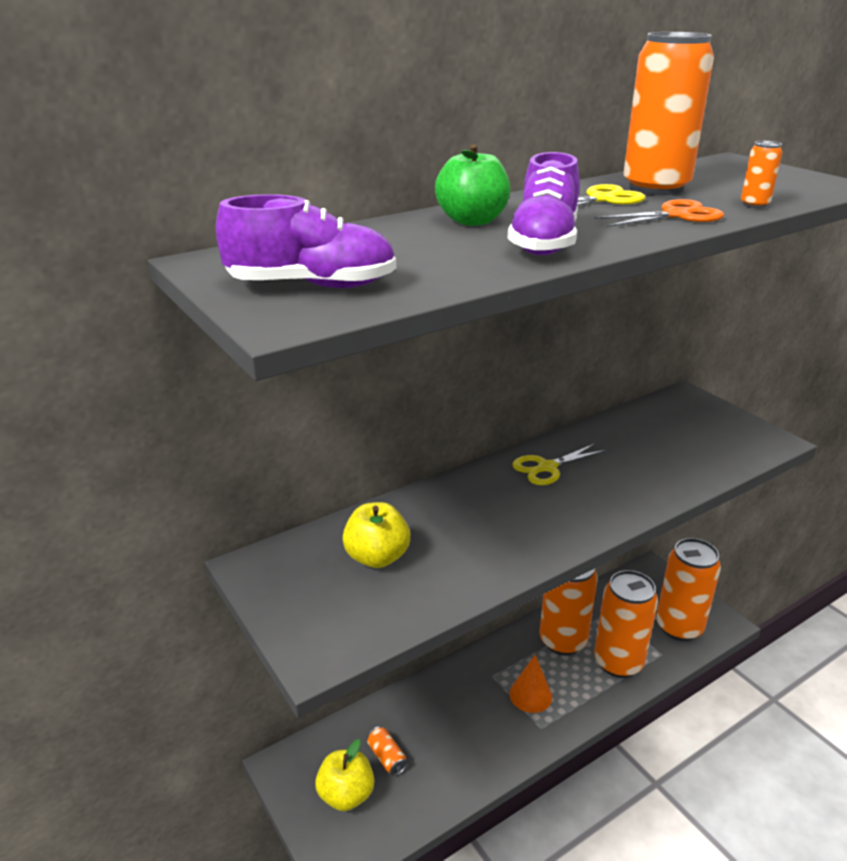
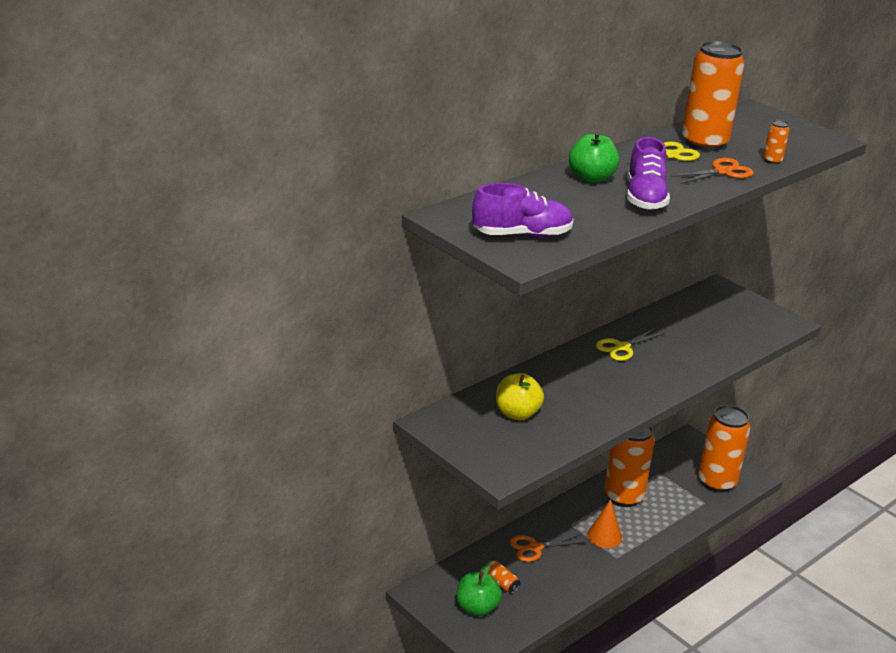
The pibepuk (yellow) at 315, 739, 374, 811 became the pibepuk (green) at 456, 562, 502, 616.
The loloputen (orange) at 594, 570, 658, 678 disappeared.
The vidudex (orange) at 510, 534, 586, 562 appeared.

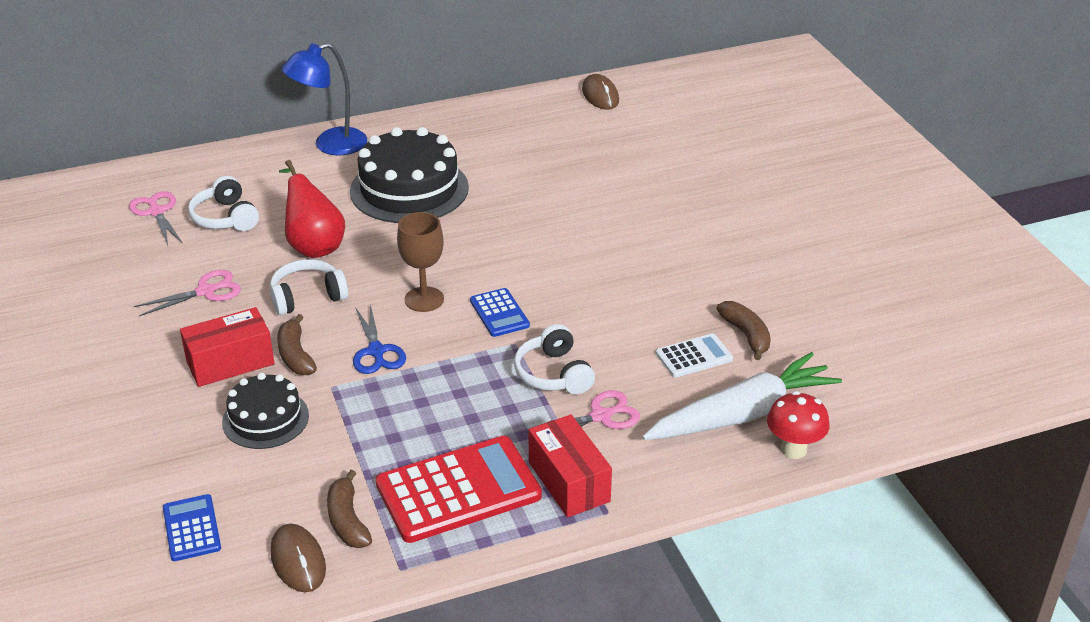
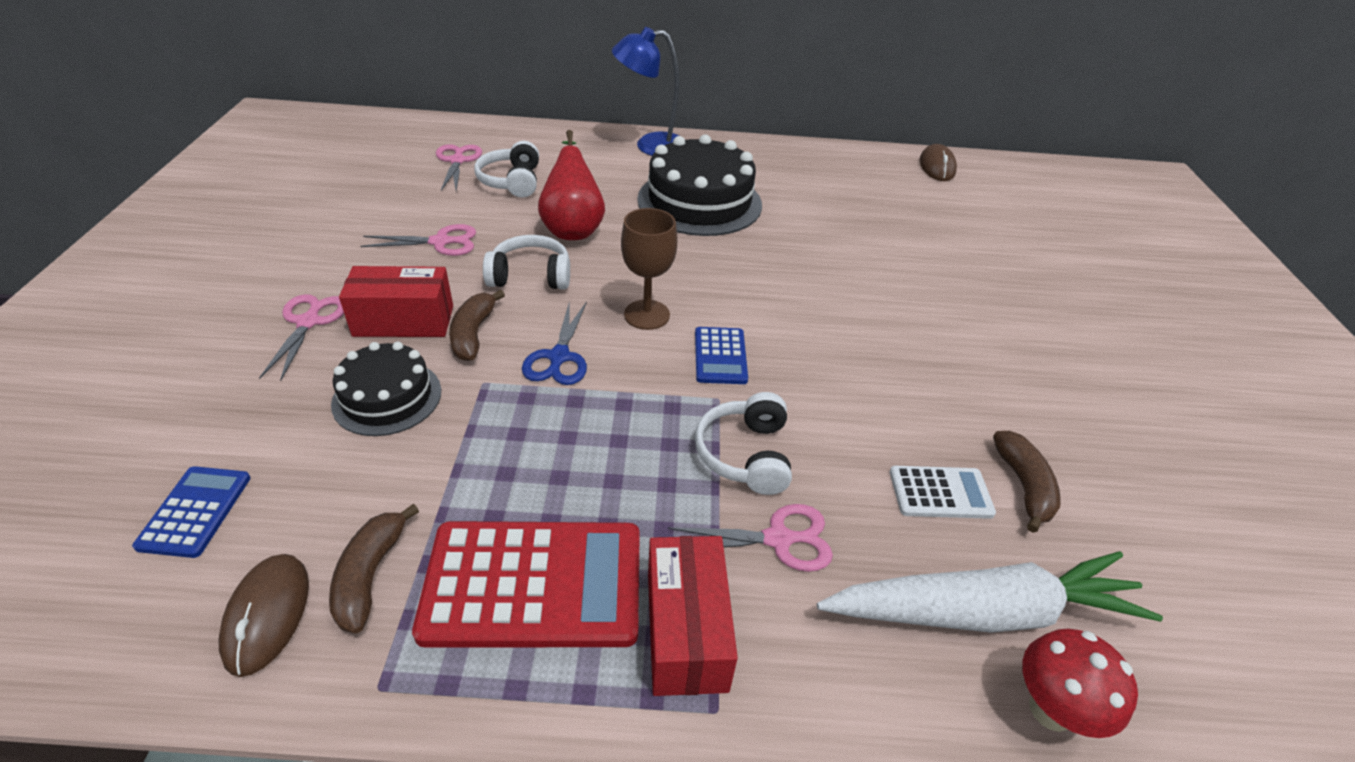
The vidudex (pink) at 259, 294, 344, 381 appeared.

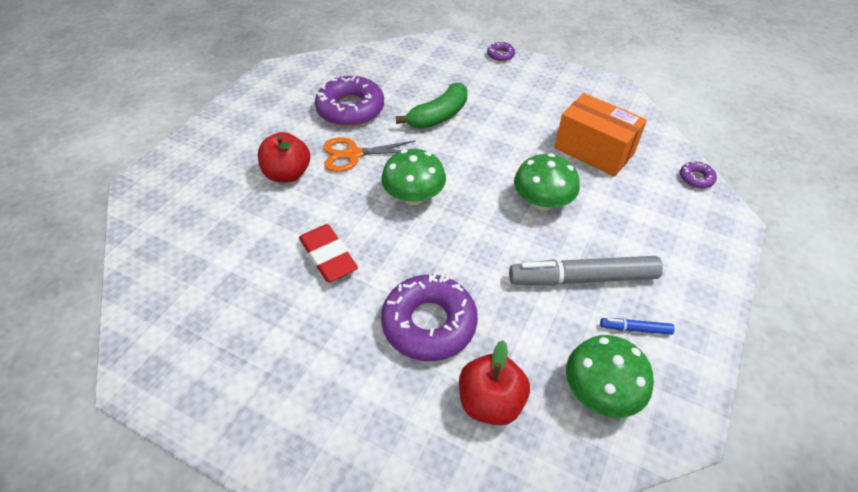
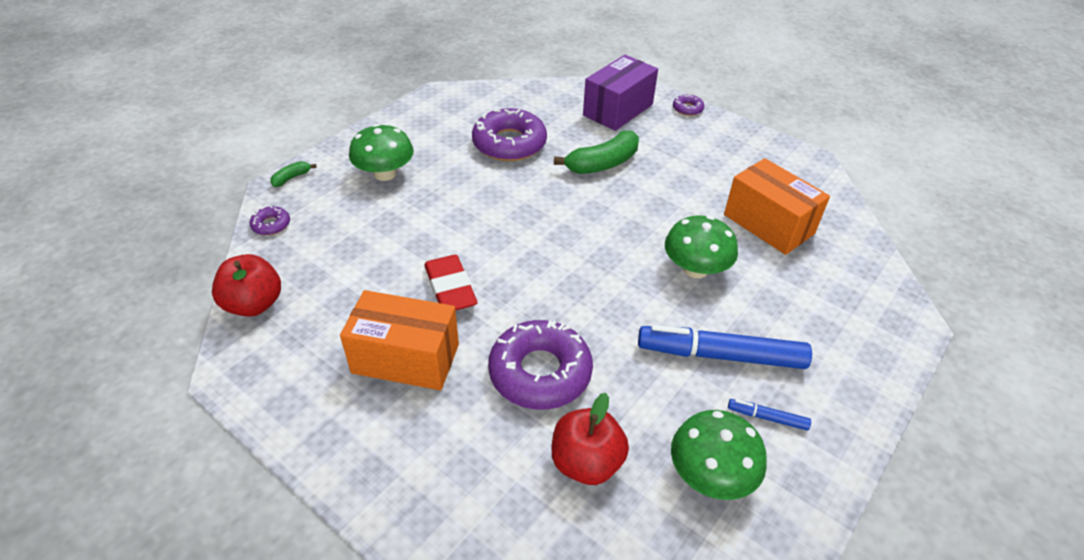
The pibepuk (red) moved from 258, 132, 310, 182 to 212, 254, 281, 317.
The vidudex (orange) at 323, 137, 416, 172 disappeared.
The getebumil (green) moved from 381, 149, 446, 205 to 349, 124, 414, 181.
The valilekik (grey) at 509, 256, 663, 286 became the valilekik (blue) at 638, 325, 812, 369.
The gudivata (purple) moved from 680, 161, 717, 188 to 250, 206, 290, 235.
The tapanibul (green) at 270, 161, 316, 187 appeared.
The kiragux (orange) at 340, 290, 459, 390 appeared.
The kiragux (purple) at 583, 55, 658, 131 appeared.

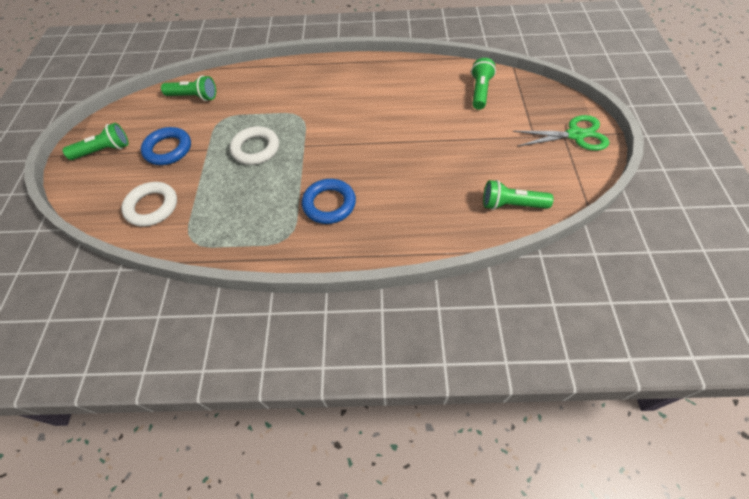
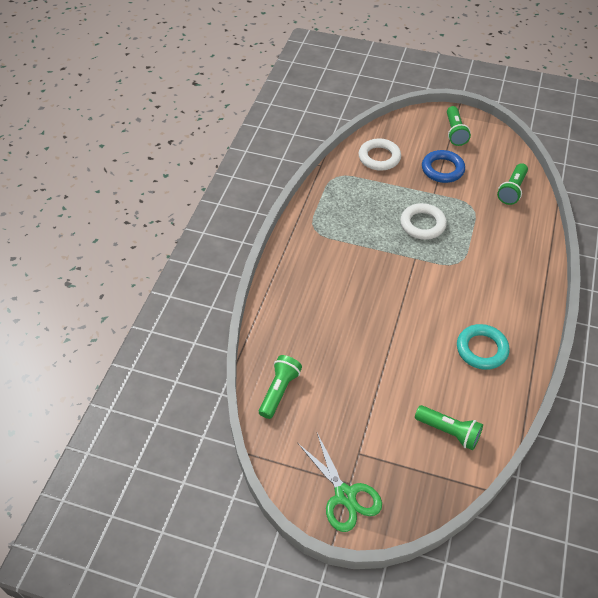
The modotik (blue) at 302, 179, 356, 224 disappeared.
The vidudex (green) at 513, 115, 609, 151 turned 45 degrees counterclockwise.
The modotik (turquoise) at 457, 324, 509, 370 appeared.

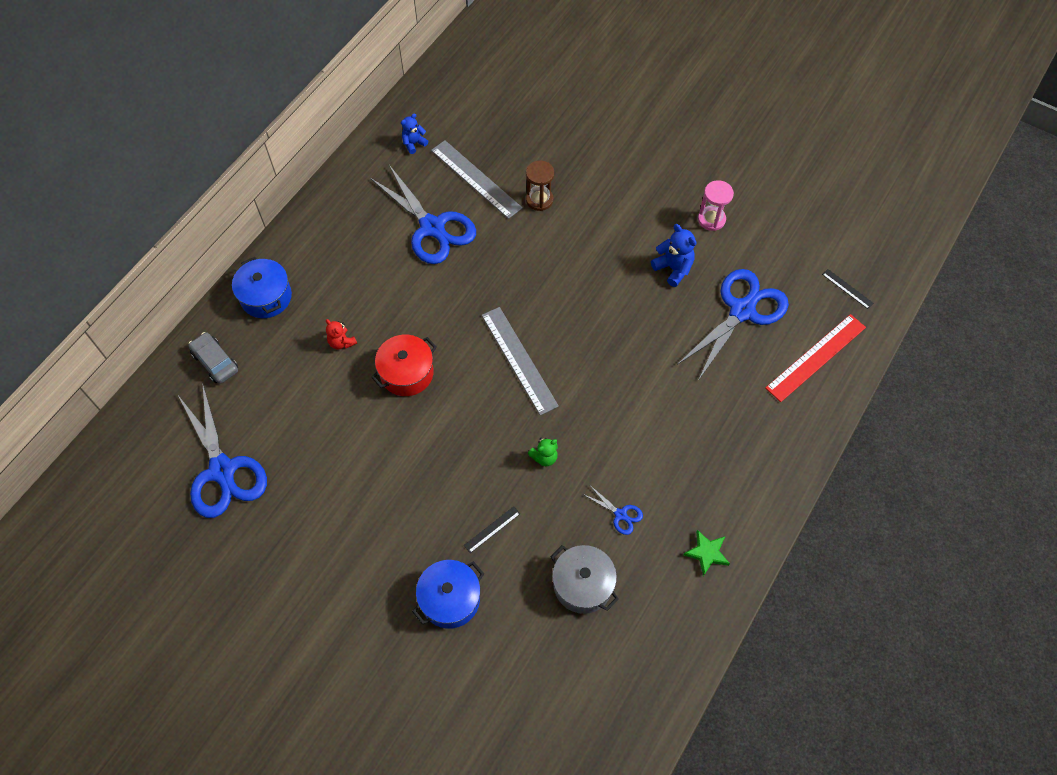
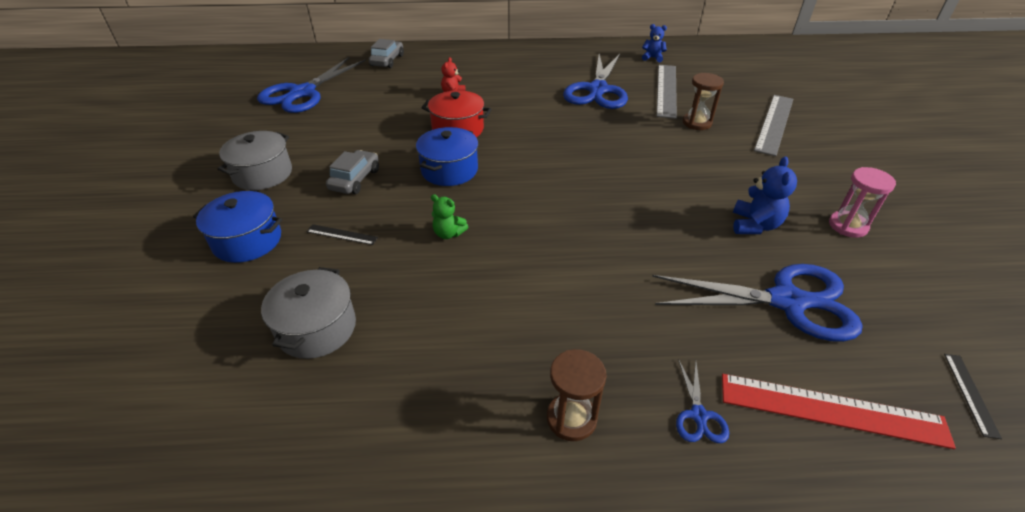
The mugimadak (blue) moved from 232, 257, 292, 318 to 416, 127, 478, 186.
The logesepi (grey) moved from 482, 307, 559, 415 to 754, 95, 793, 156.
The vidudex (blue) moved from 583, 487, 643, 535 to 676, 359, 729, 443.
The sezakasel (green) at 683, 530, 730, 576 disappeared.
The mugimadak (grey) at 217, 131, 292, 190 appeared.
The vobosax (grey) at 326, 150, 379, 194 appeared.
The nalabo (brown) at 547, 349, 607, 441 appeared.

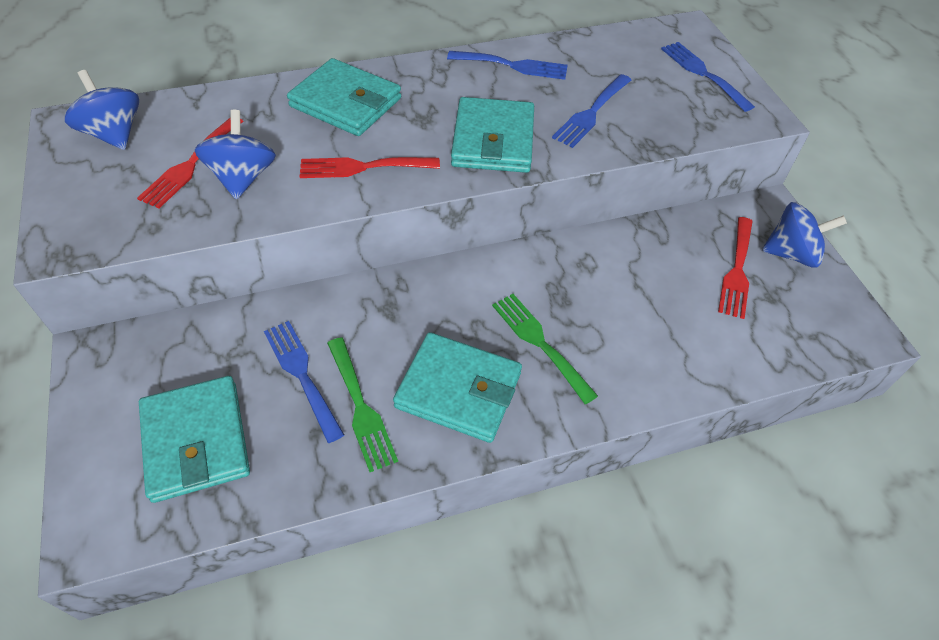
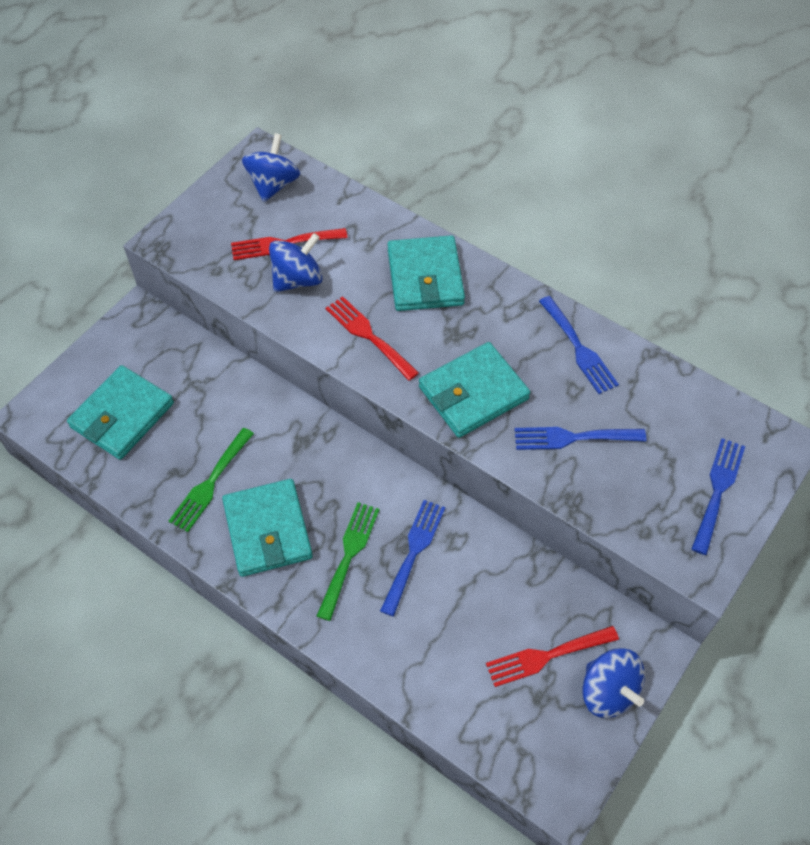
The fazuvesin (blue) moved from 264, 321, 345, 443 to 380, 500, 445, 617.

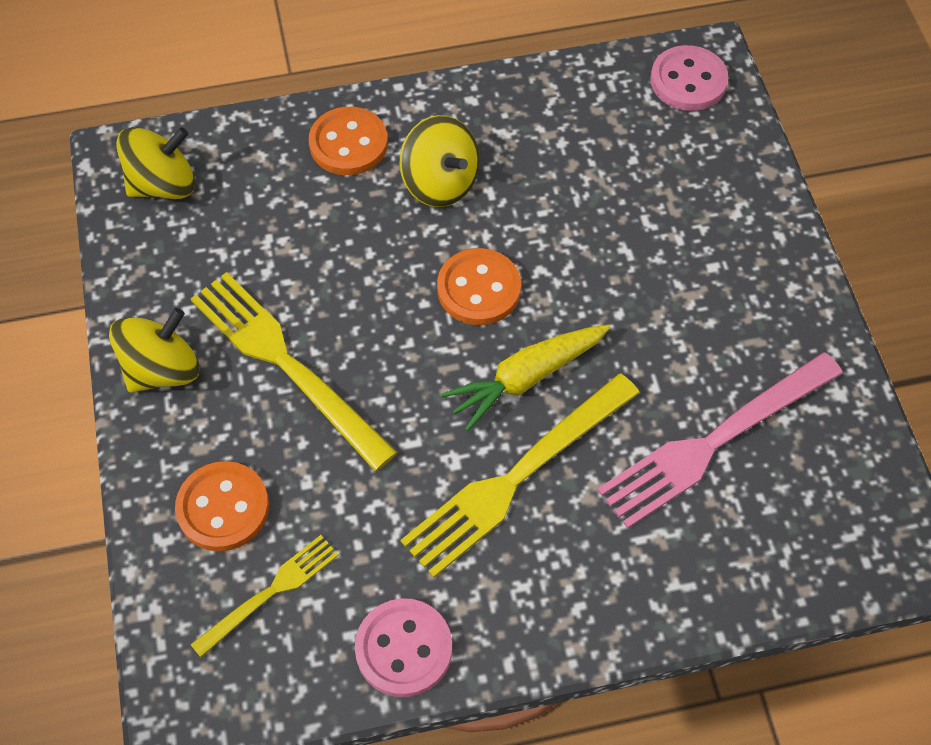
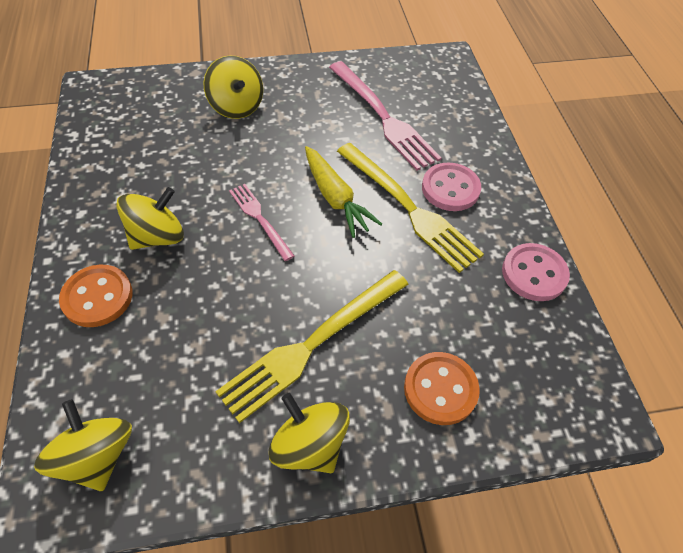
The fazuvesin (yellow) at 190, 535, 339, 657 disappeared.
The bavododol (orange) at 437, 248, 521, 325 was replaced by the fazuvesin (pink) at 229, 184, 294, 261.
The bavododol (pink) moved from 651, 45, 728, 111 to 422, 163, 481, 211.
The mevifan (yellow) at 203, 55, 263, 119 appeared.

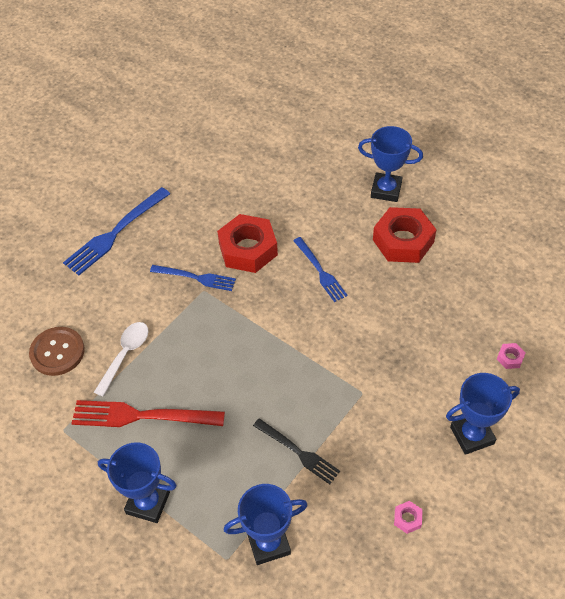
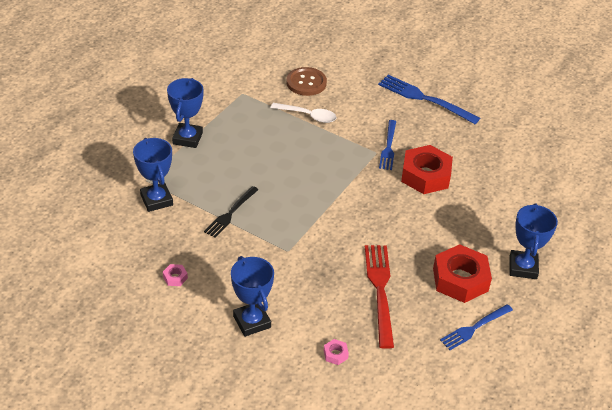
The fazuvesin (red) moved from 71, 400, 225, 427 to 365, 245, 394, 349.
The fazuvesin (blue) moved from 293, 237, 348, 302 to 440, 304, 513, 350.

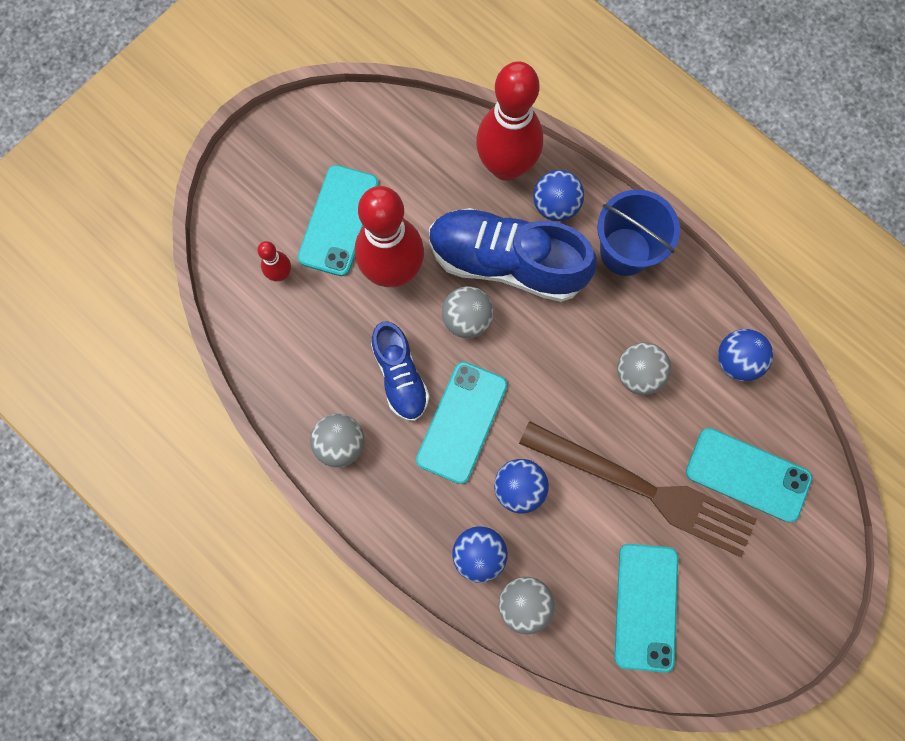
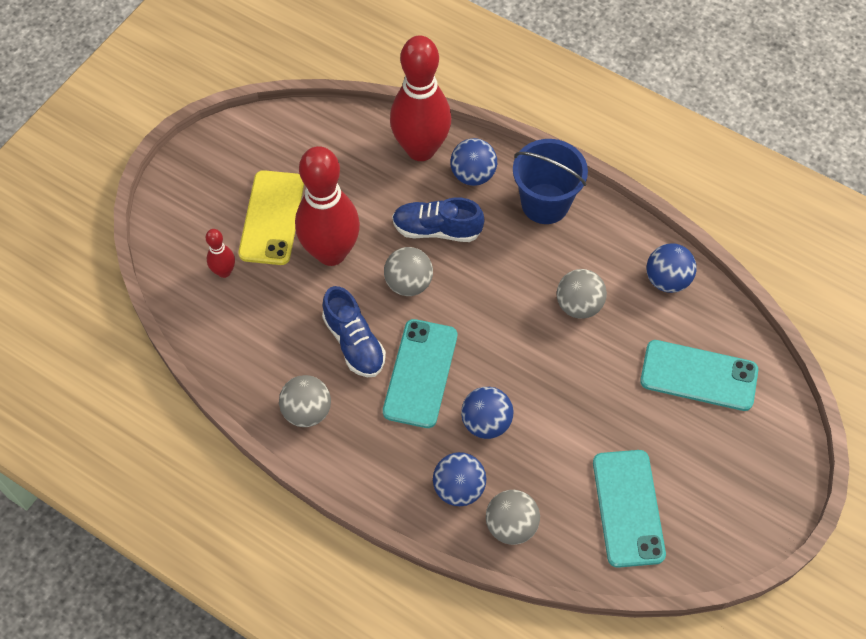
The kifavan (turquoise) at 298, 165, 379, 276 became the kifavan (yellow) at 239, 170, 304, 265.
The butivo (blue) at 429, 208, 597, 302 changed to 0.58 times the size.
The fazuvesin (brown) at 519, 421, 757, 557 disappeared.

